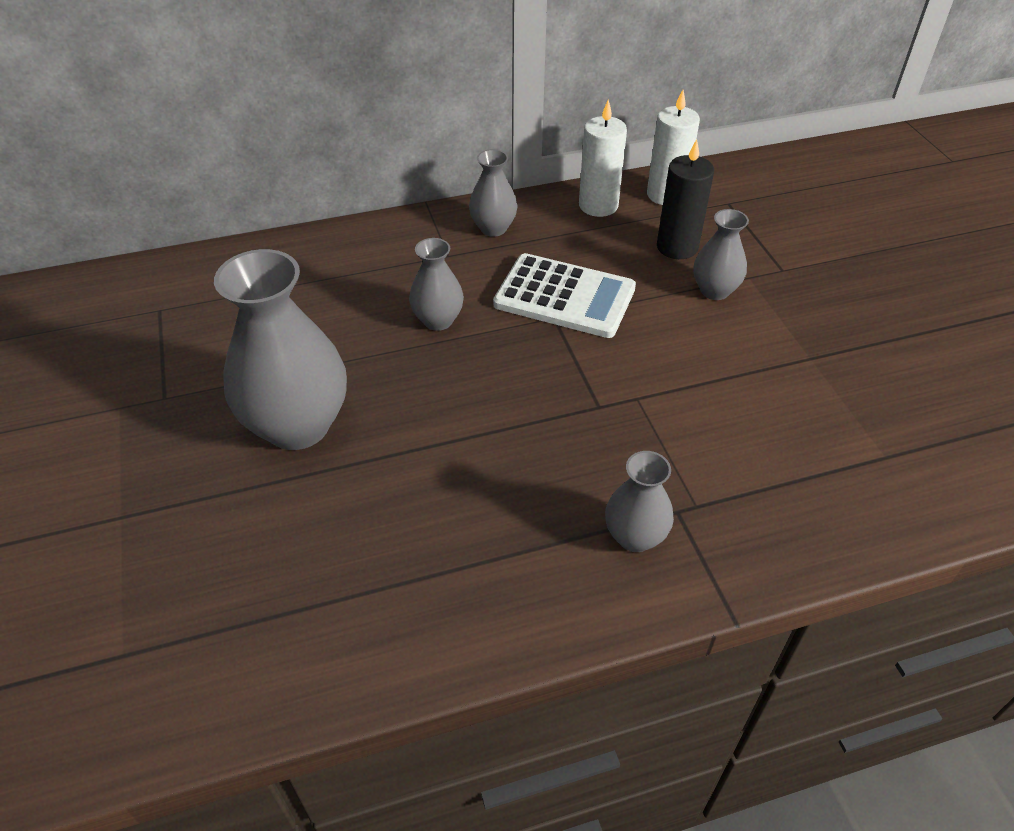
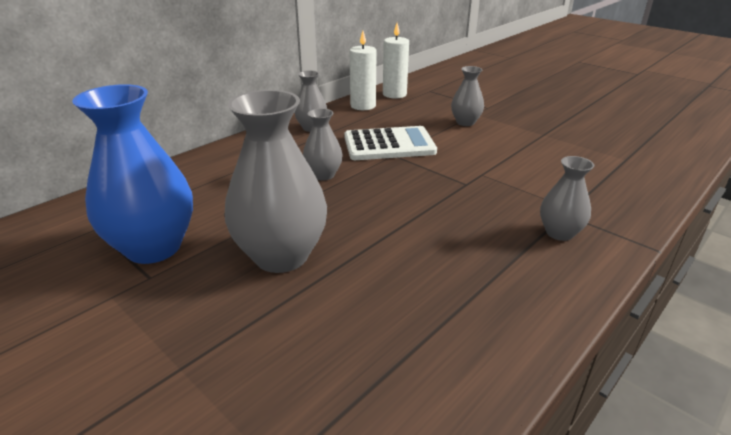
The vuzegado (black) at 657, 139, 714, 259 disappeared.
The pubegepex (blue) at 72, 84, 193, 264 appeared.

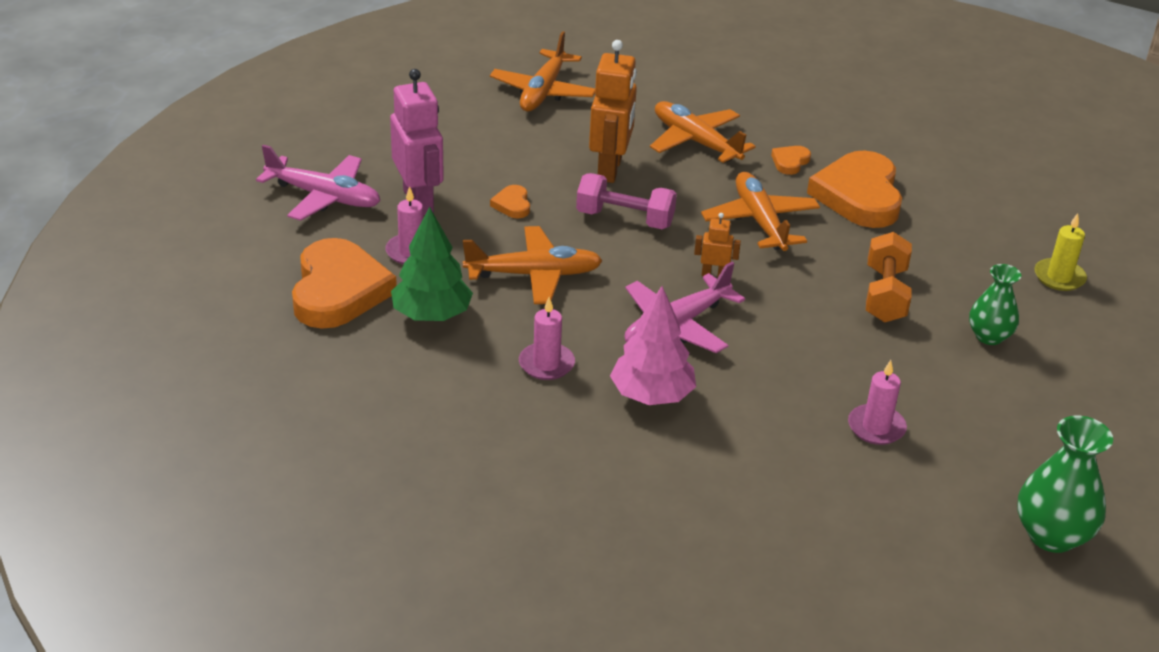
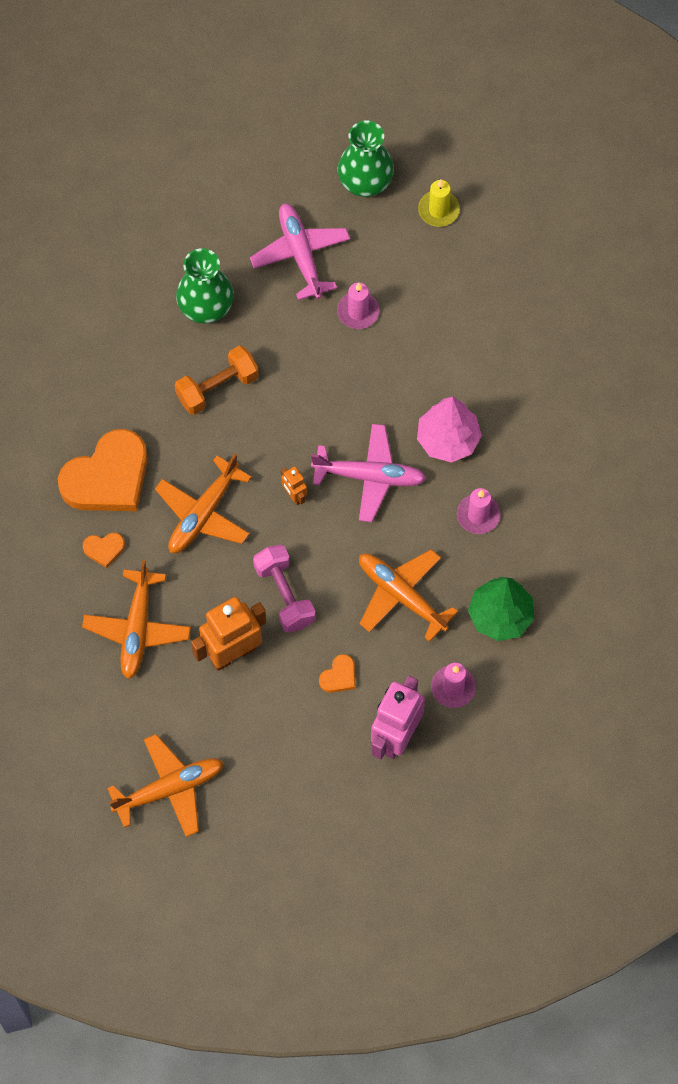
The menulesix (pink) moved from 256, 145, 380, 221 to 250, 203, 350, 300.
The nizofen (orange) at 292, 238, 397, 329 disappeared.
The pubegepex (green) at 969, 264, 1021, 345 changed to 1.51 times the size.
The vuzegado (yellow) moved from 1035, 213, 1087, 291 to 418, 179, 460, 227.

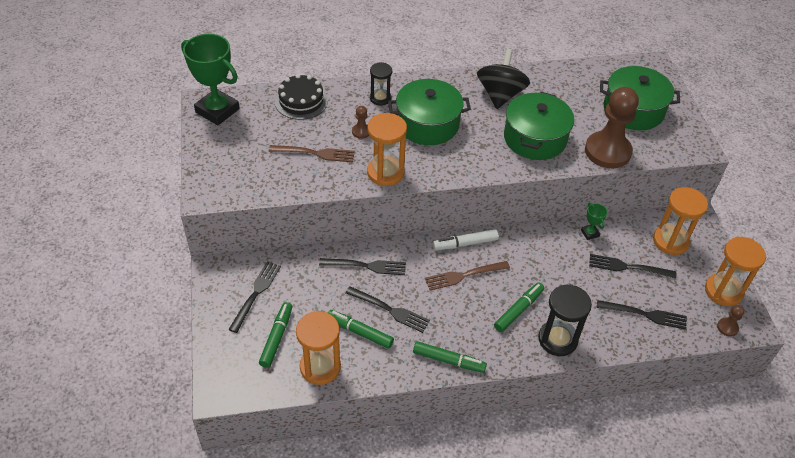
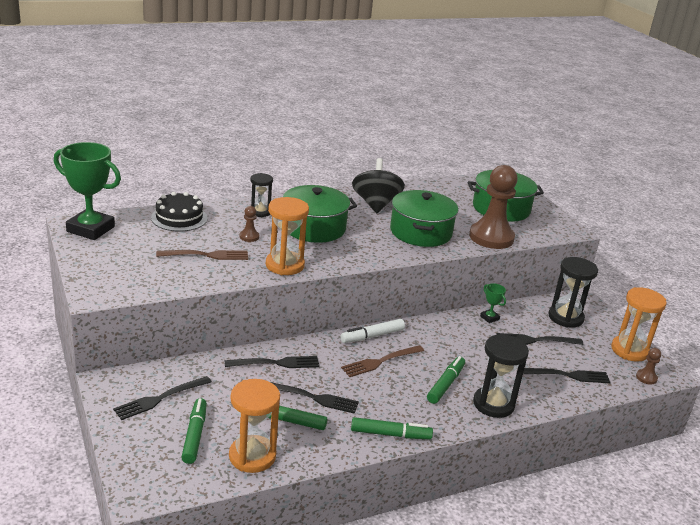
The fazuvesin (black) at 228, 261, 281, 333 turned 135 degrees counterclockwise.
The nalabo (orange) at 653, 187, 708, 255 became the nalabo (black) at 548, 257, 598, 328.

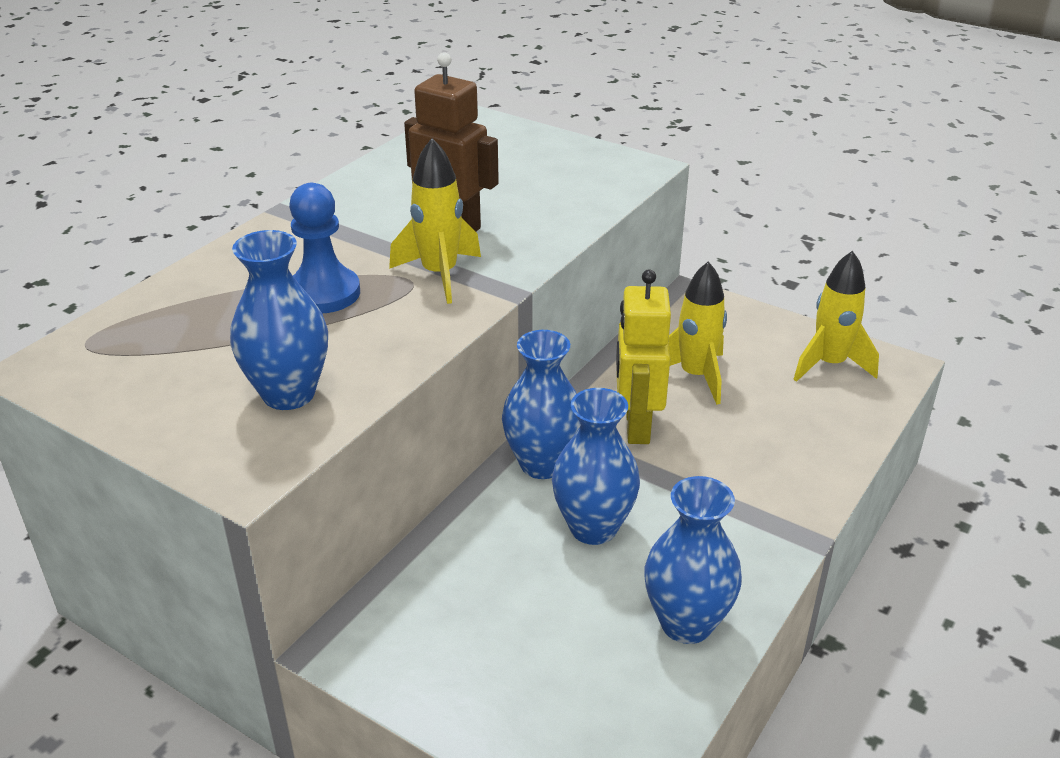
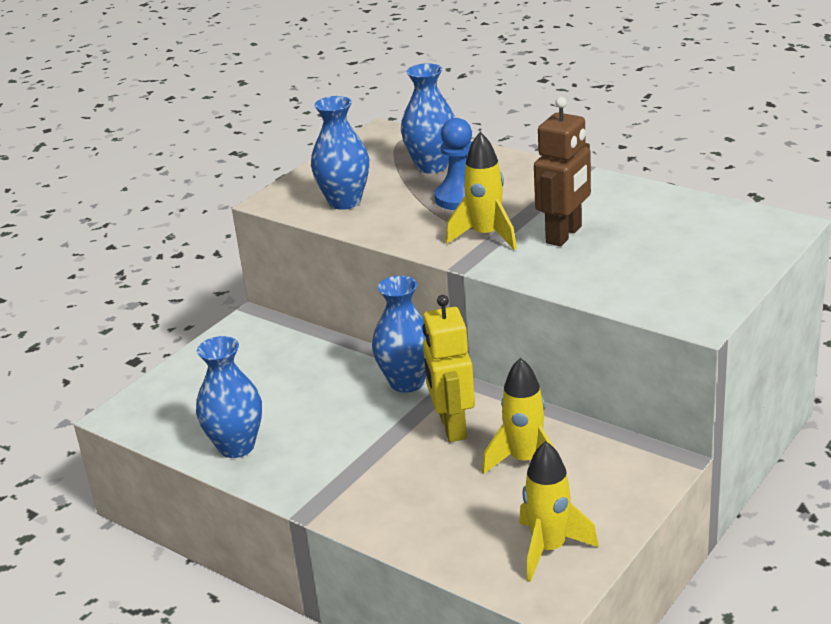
The pubegepex (blue) moved from 552, 388, 640, 545 to 401, 63, 455, 173.
The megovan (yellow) at 616, 269, 671, 444 turned 105 degrees counterclockwise.

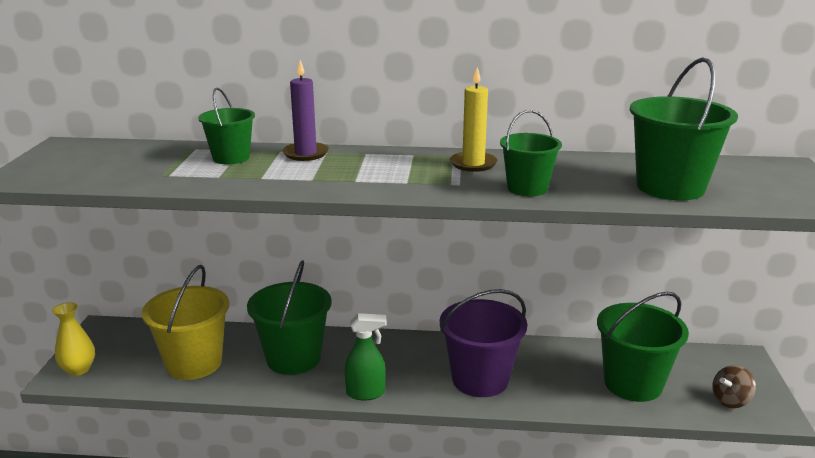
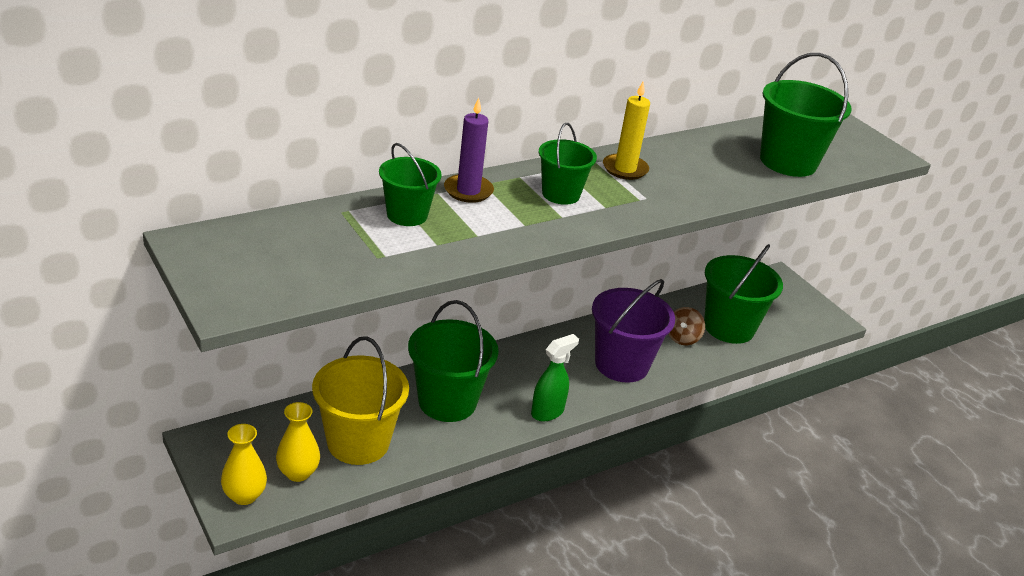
The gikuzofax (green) moved from 500, 110, 562, 196 to 539, 123, 597, 205.
The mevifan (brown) moved from 712, 365, 756, 408 to 668, 307, 705, 345.
The pubegepex (yellow) at 276, 402, 320, 482 appeared.

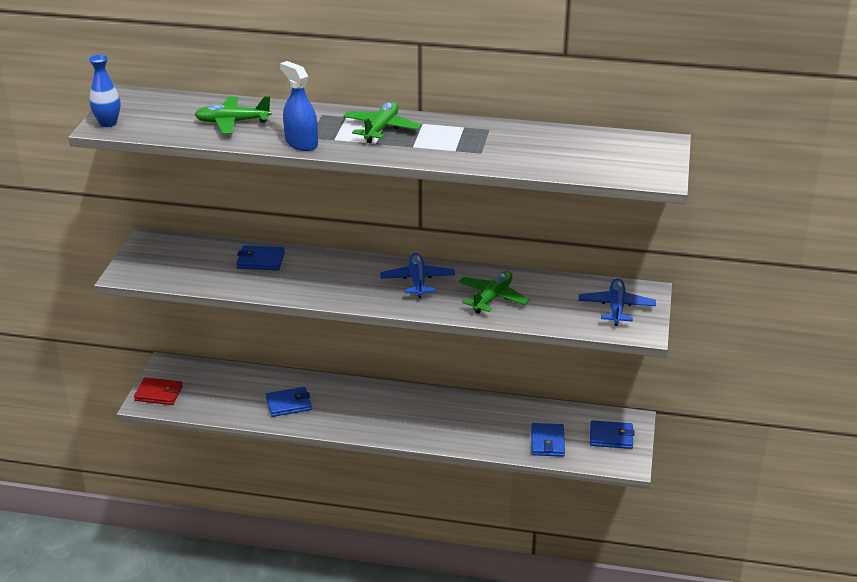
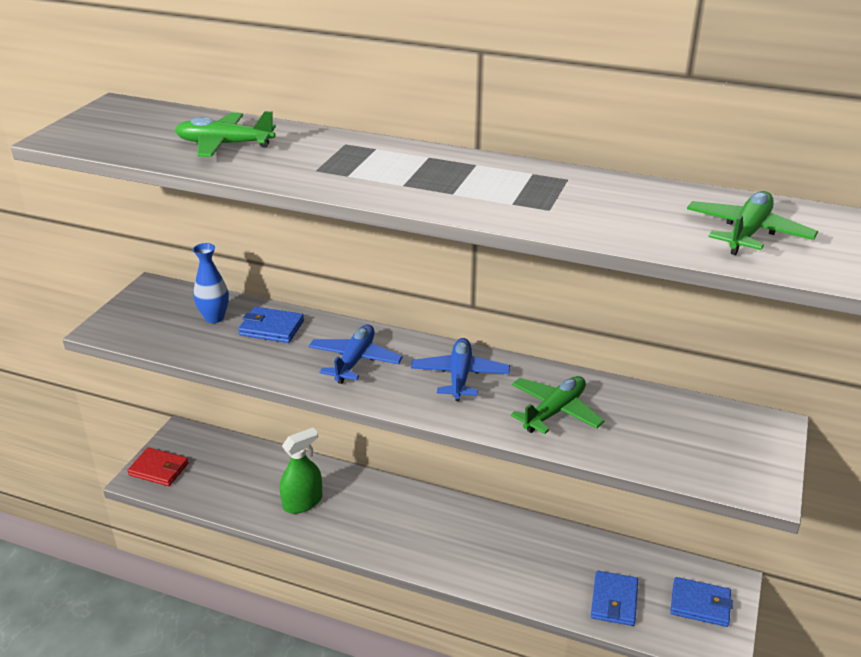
The pubegepex (blue) moved from 89, 55, 121, 127 to 193, 243, 229, 323.
The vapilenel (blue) at 266, 387, 312, 417 was replaced by the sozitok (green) at 280, 428, 322, 514.
The sozitok (blue) at 280, 61, 318, 151 disappeared.
The menulesix (green) moved from 343, 101, 421, 143 to 687, 191, 818, 255.
The menulesix (blue) moved from 578, 278, 656, 326 to 309, 325, 403, 384.

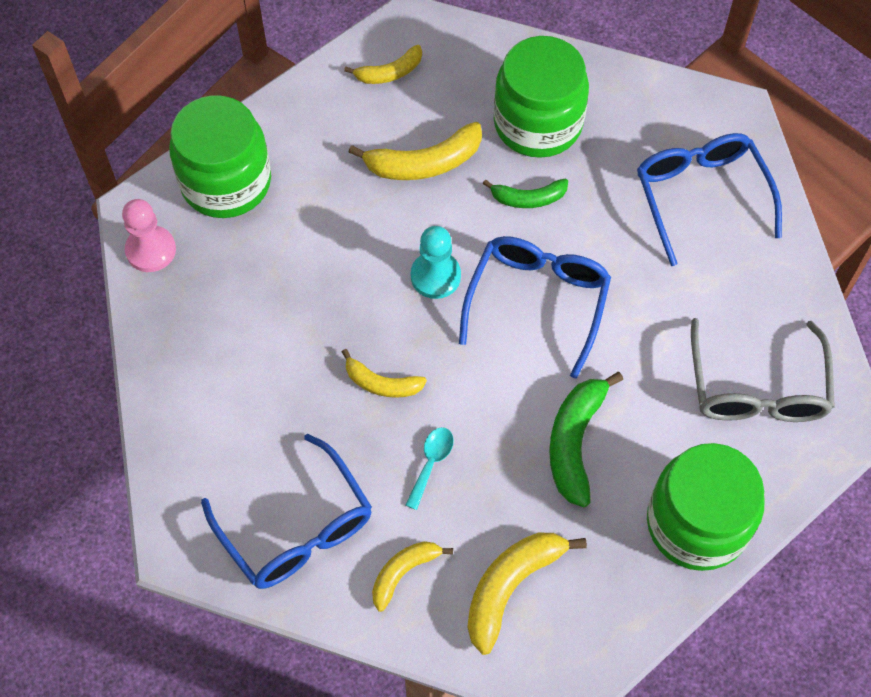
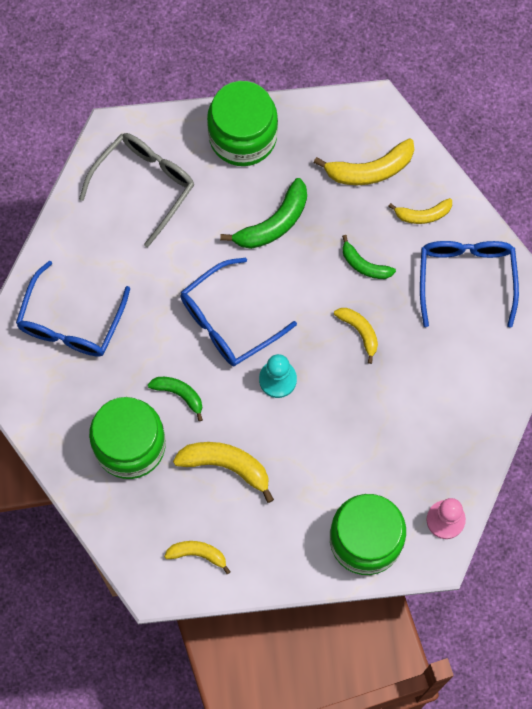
The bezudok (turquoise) at 405, 427, 453, 510 was replaced by the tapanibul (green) at 342, 235, 396, 279.

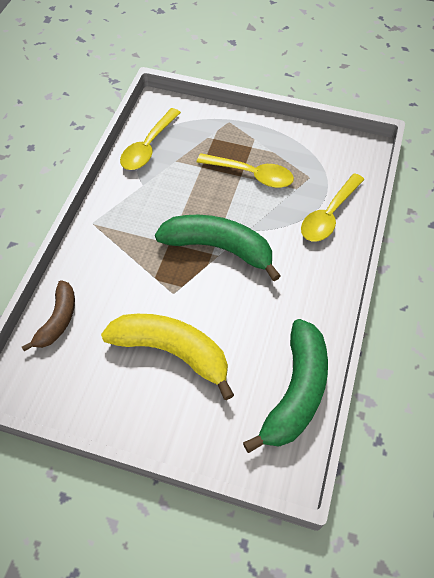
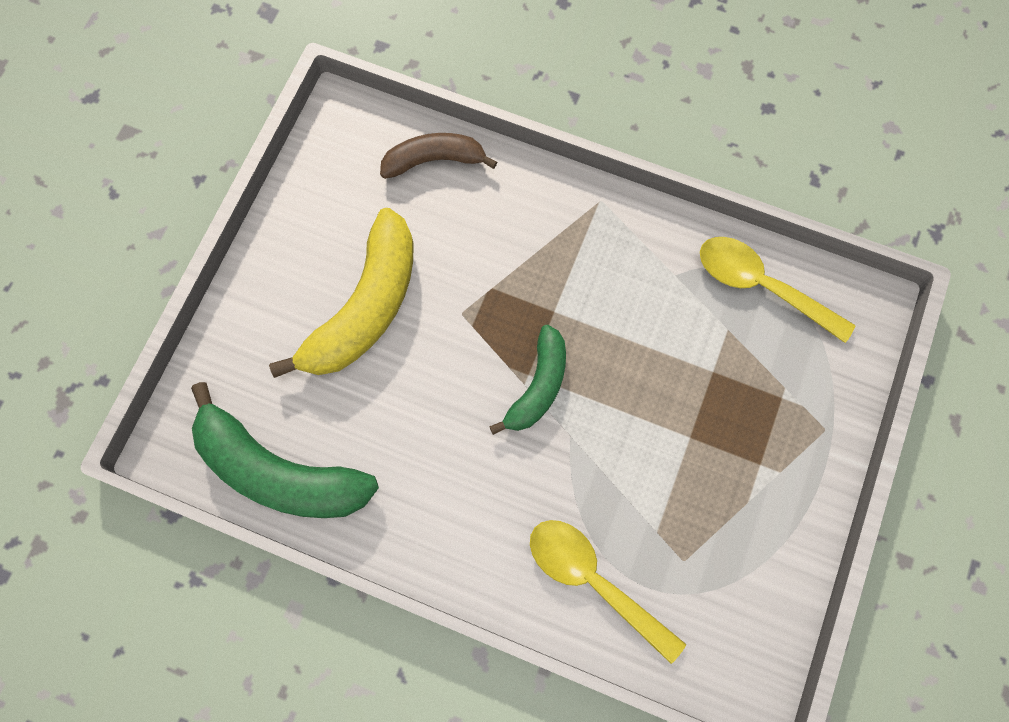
The tapanibul (brown) at 22, 280, 75, 351 turned 150 degrees clockwise.
The tapanibul (green) at 155, 215, 281, 281 changed to 0.60 times the size.
The bezudok (yellow) at 197, 153, 294, 188 disappeared.

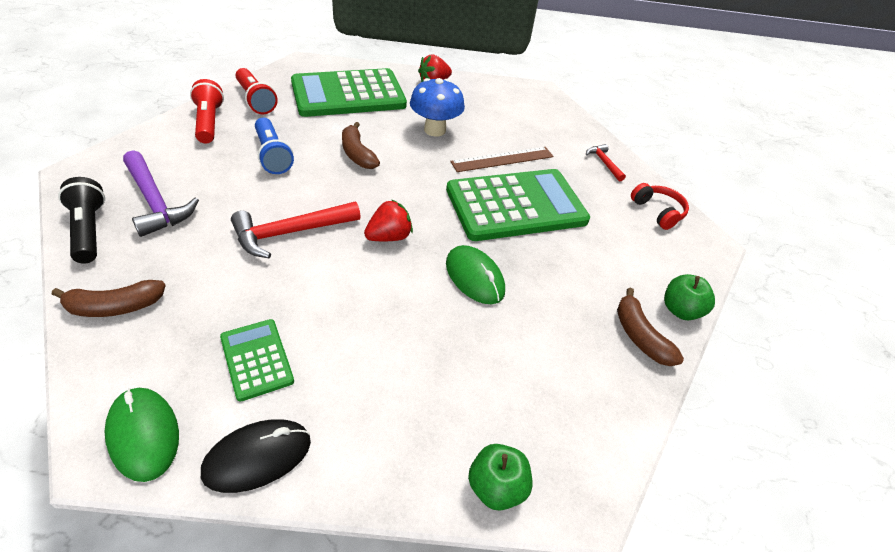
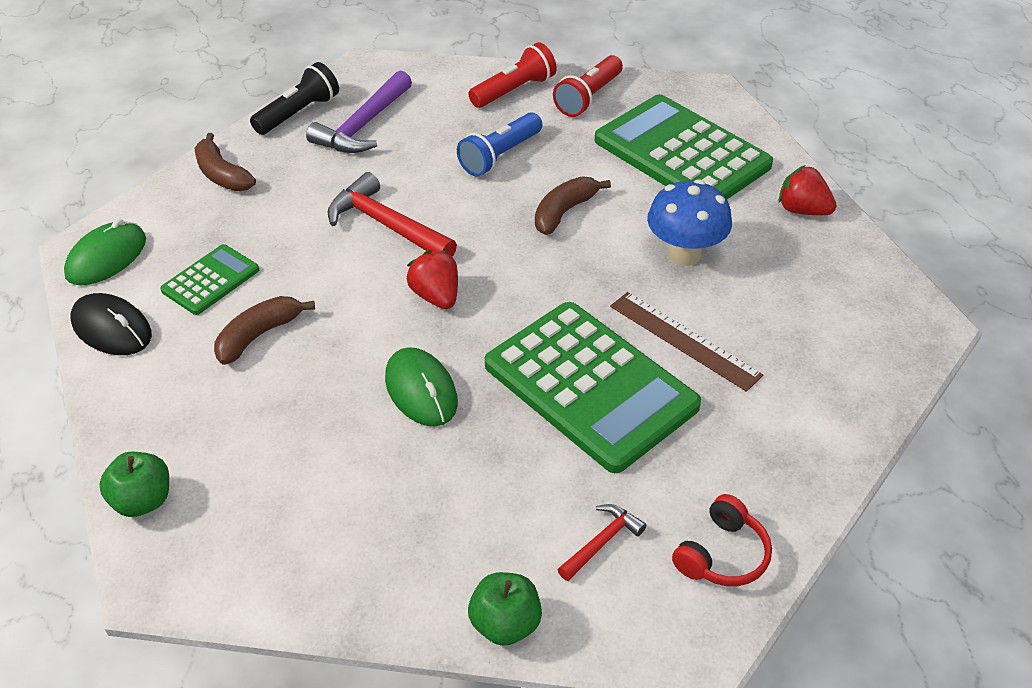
The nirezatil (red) at 364, 199, 413, 241 turned 150 degrees counterclockwise.
The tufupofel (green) at 446, 245, 505, 304 turned 60 degrees counterclockwise.
The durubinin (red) moved from 586, 144, 626, 182 to 557, 504, 646, 581.
The tapanibul (brown) moved from 617, 288, 684, 366 to 214, 296, 315, 365.

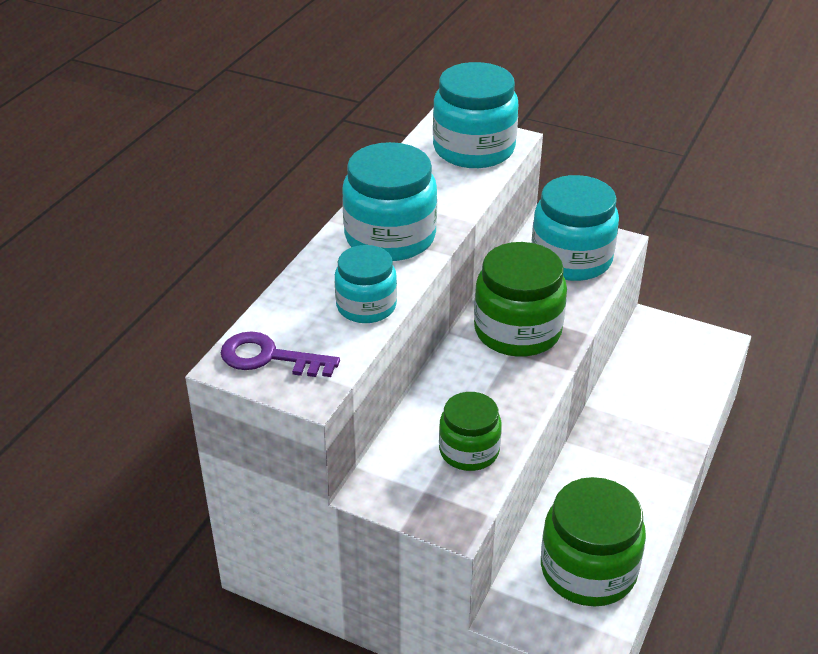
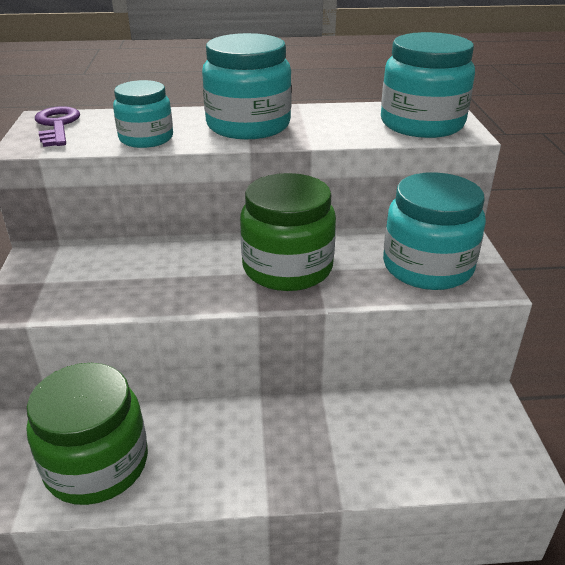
The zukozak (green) at 439, 392, 502, 471 disappeared.

